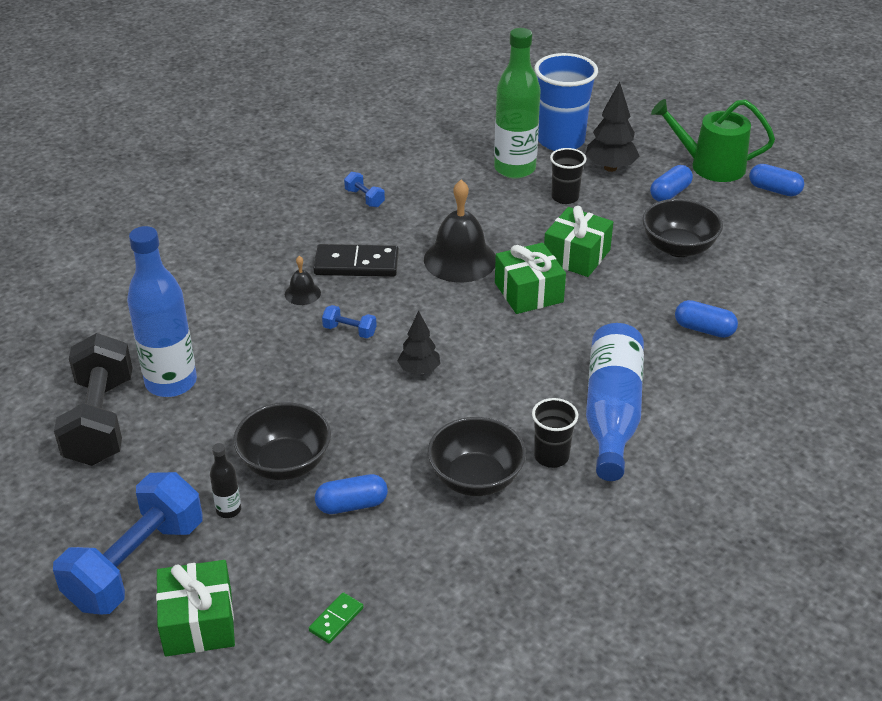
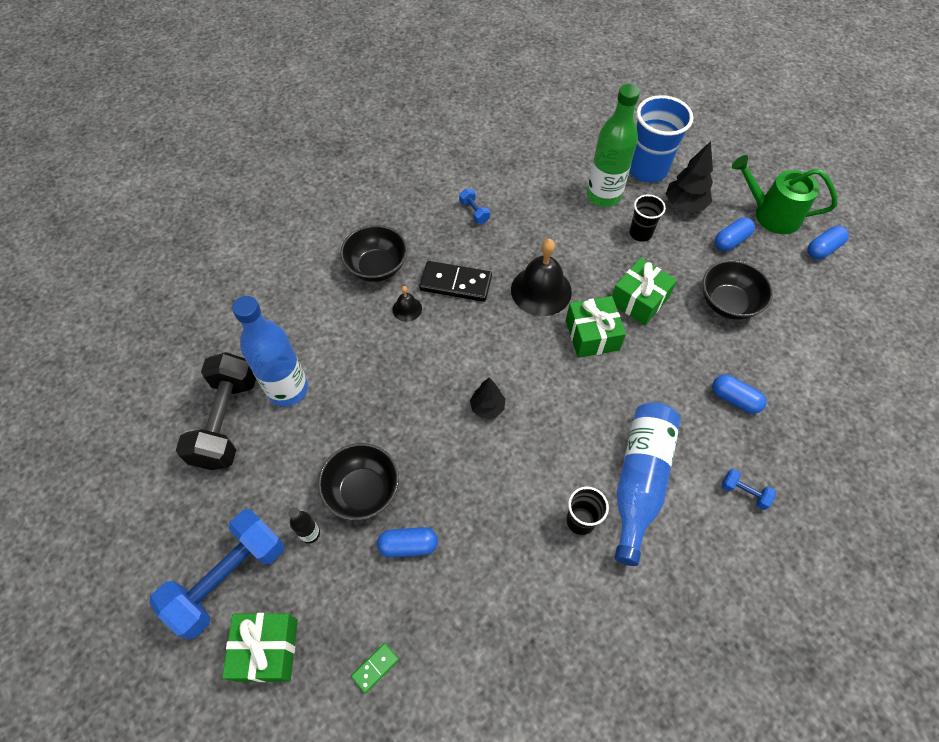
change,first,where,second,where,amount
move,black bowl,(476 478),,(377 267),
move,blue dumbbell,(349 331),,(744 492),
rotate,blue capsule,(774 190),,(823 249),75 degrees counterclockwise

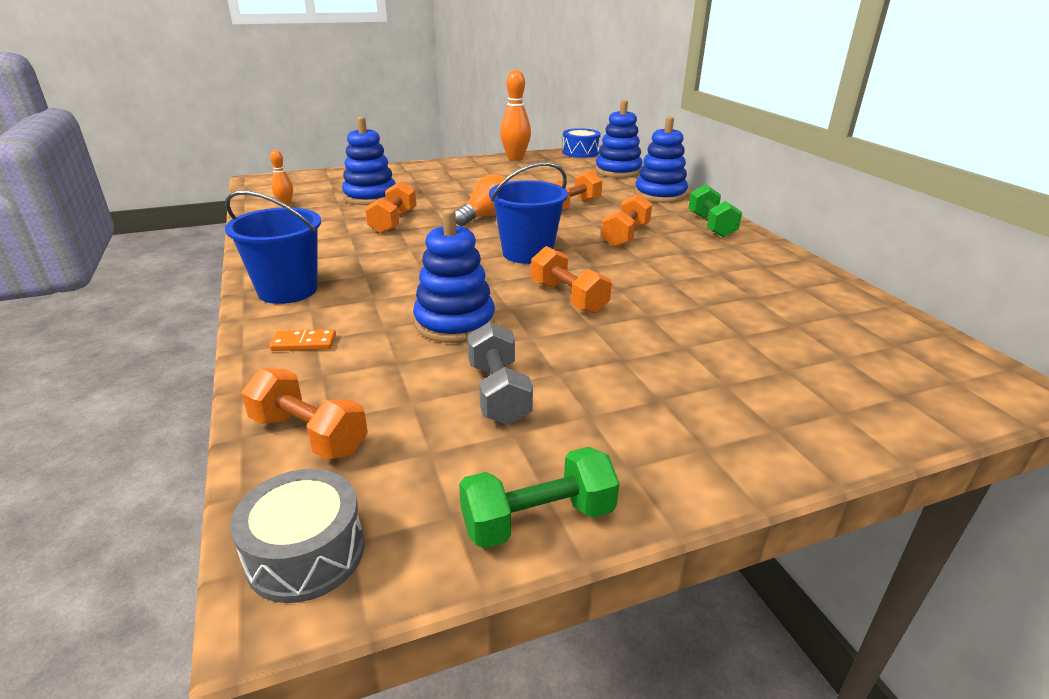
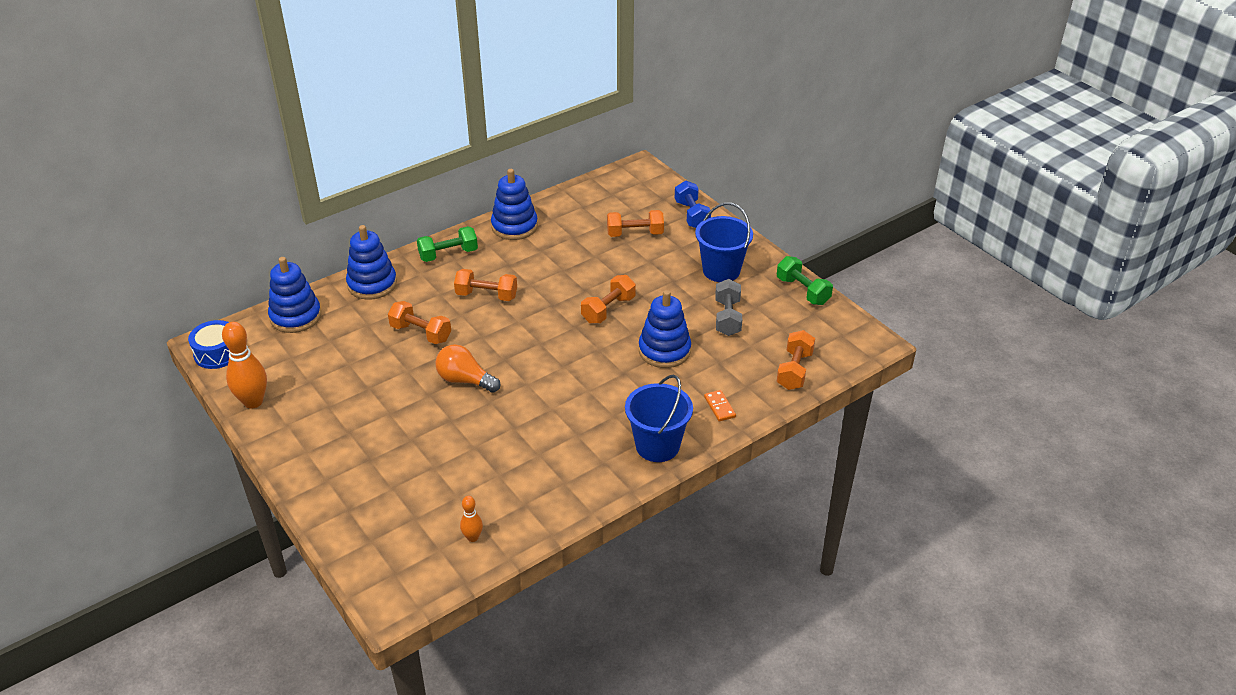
change,first,where,second,where,amount
move,blue stacking toy,(370 197),,(514 226),
move,orange dumbbell,(393 222),,(635 234),
insert,,,blue dumbbell,(692 215),
move,blue bucket,(527 253),,(721 270),
rotate,grey dumbbell,(498 393),,(727 318),60 degrees counterclockwise
delete,grey drum,(306 553),,,

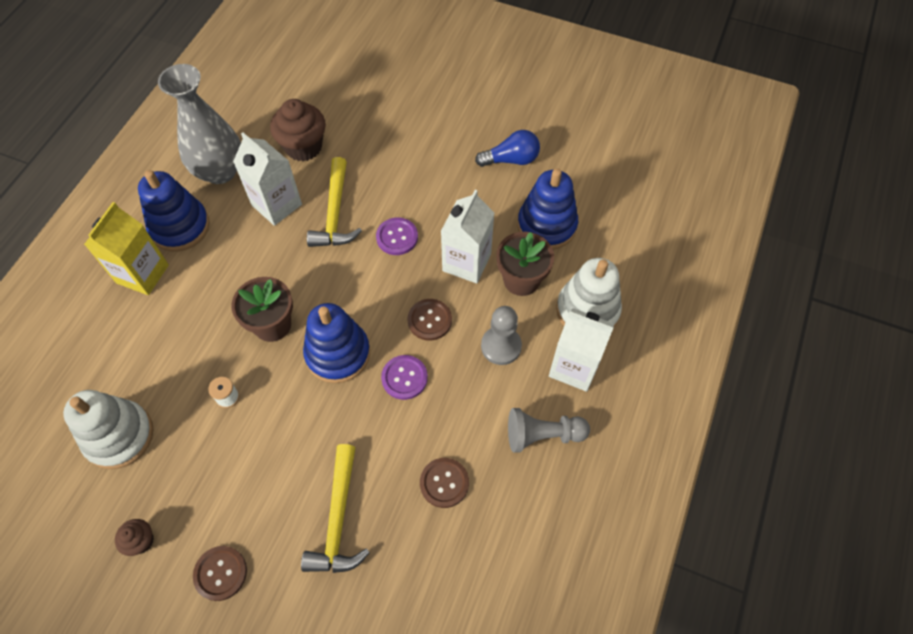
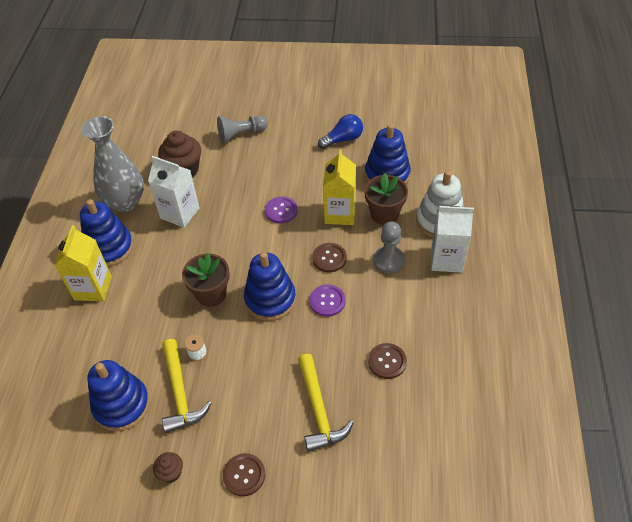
change,first,where,second,where,amount
recolor,white stacking toy,(119 436),blue stacking toy,(121 405),
move,yellow hammer,(335 214),,(180 393),
move,grey pawn,(542 435),,(241 134),
recolor,white carton,(466 262),yellow carton,(340 213),

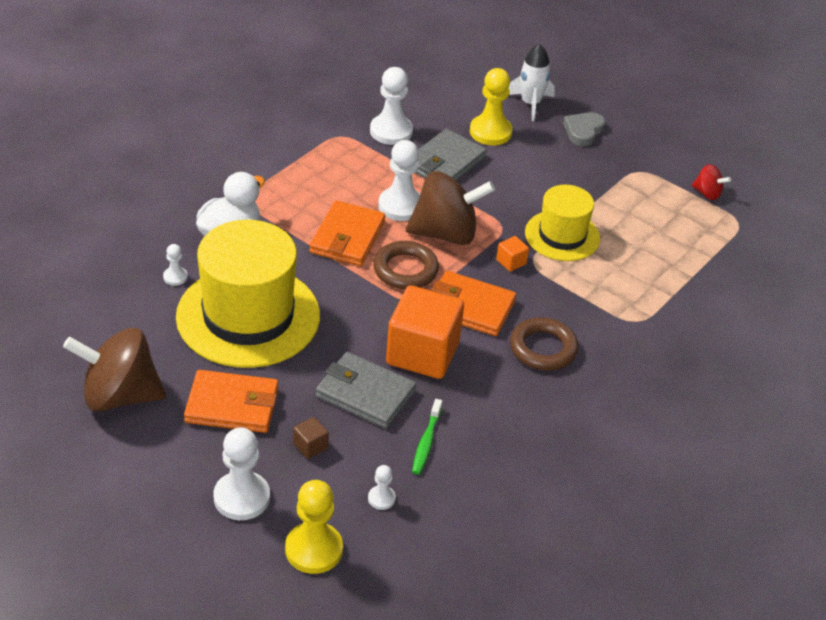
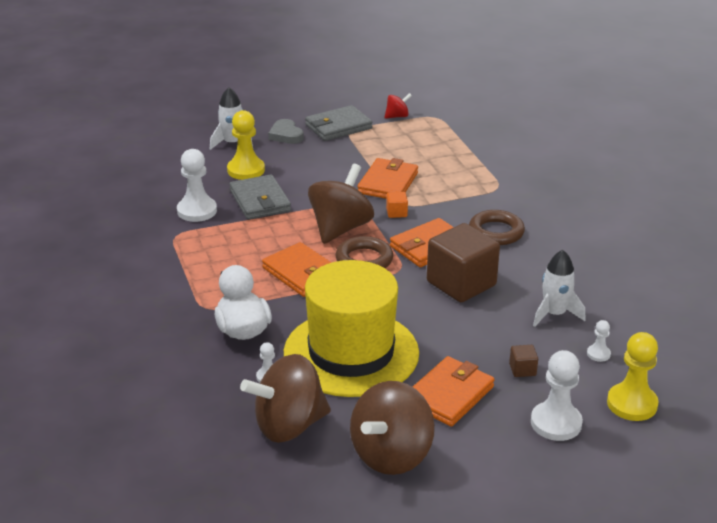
change,first,where,second,where,amount
insert,,,brown spinning top,(289 426),
move,grey wallet,(365 394),,(338 127),
replace,yellow hat,(562 236),orange wallet,(388 183),
recolor,orange cube,(422 353),brown cube,(461 284),
replace,green toothbrush,(426 442),white rocket,(554 314),
delete,white pawn,(401 206),,,

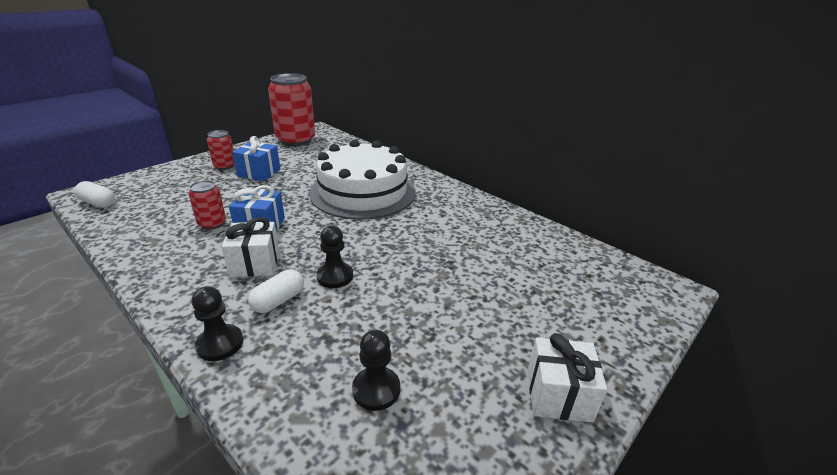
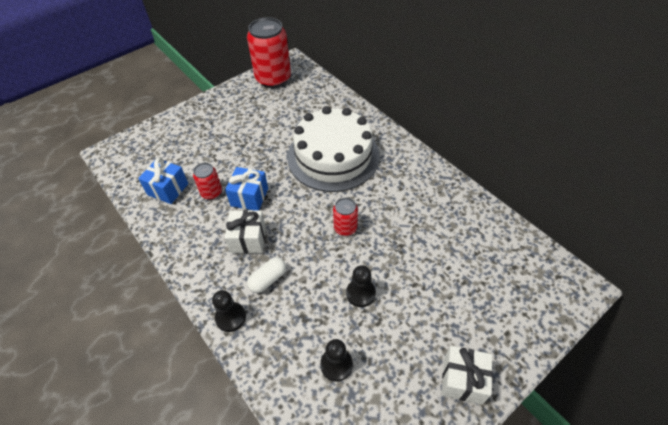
change,first,where,second,where,amount
move,blue gift,(259 173),,(168 189),
move,red can,(225 166),,(345 228),
move,black pawn,(335 276),,(360 293),
delete,white capsule,(98 203),,,

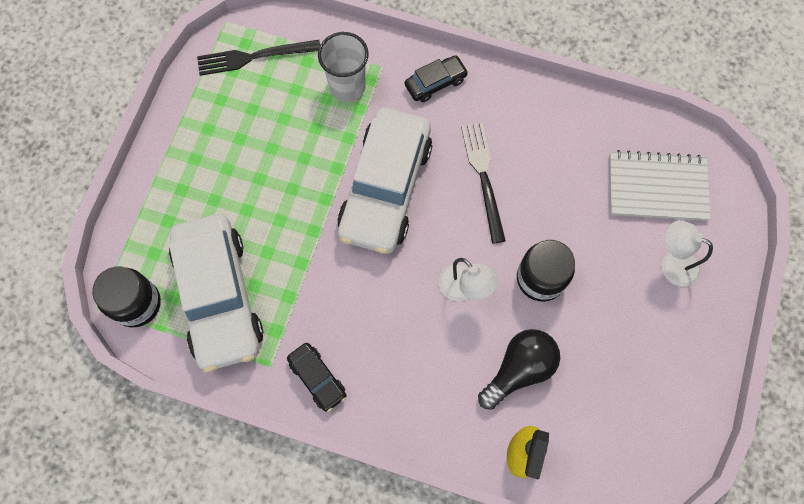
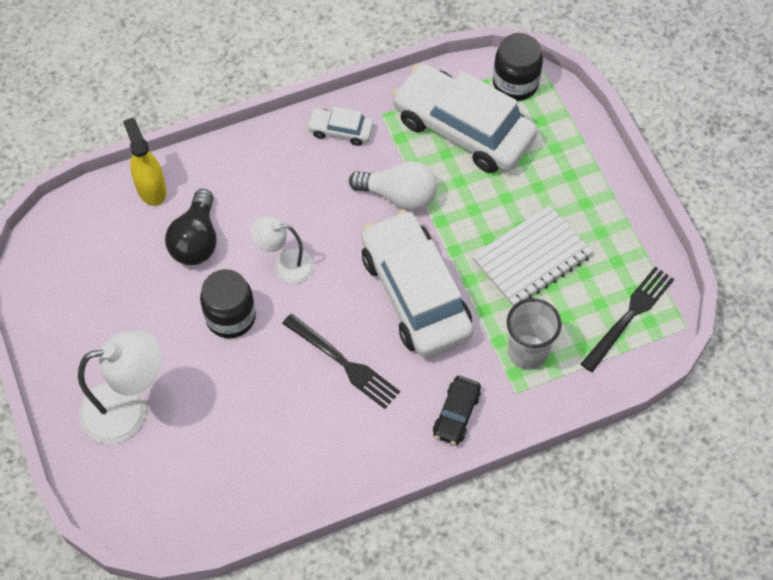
change,first,where,second,where,amount
resize,white lamp,(672 263),,(128 409),x1.63
recolor,black car,(317 378),white car,(340 131),
insert,,,white light bulb,(399 196),
move,white notebook,(657 187),,(531 258),

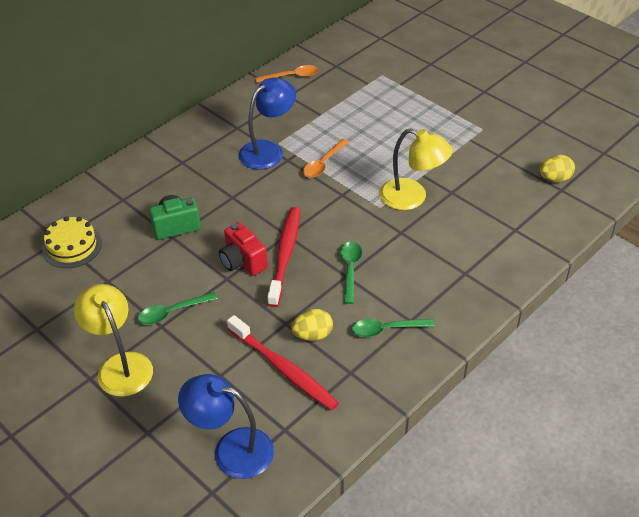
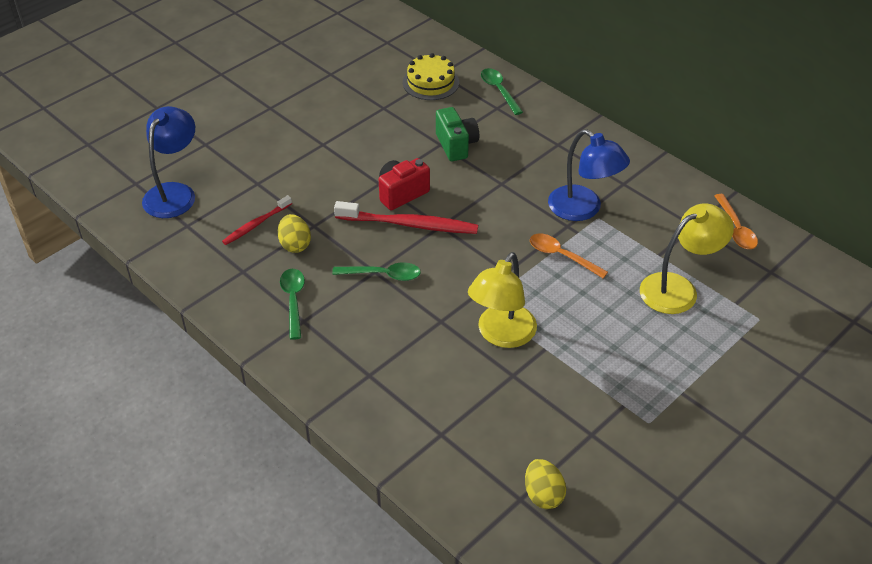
change,first,where,second,where,amount
resize,red toothbrush,(284 369),,(256 225),x0.59
move,green spoon,(172 312),,(499 91),
move,yellow lamp,(120 365),,(678 288),

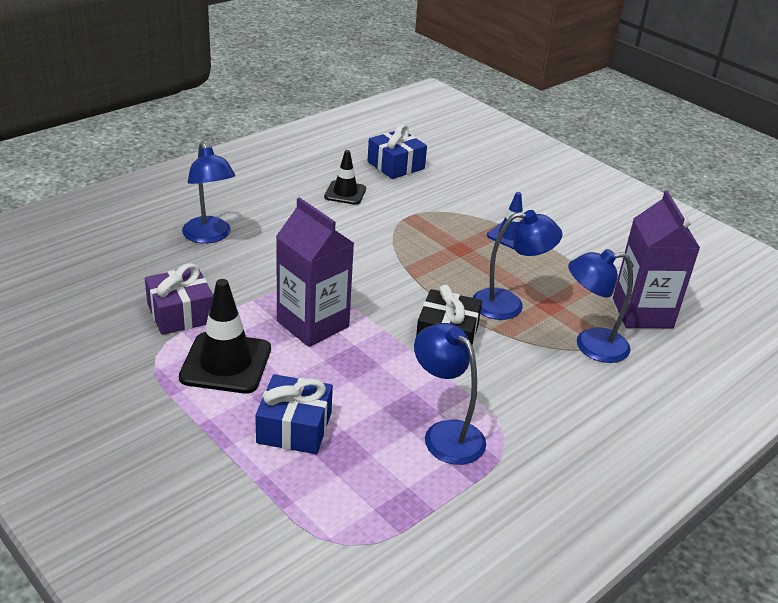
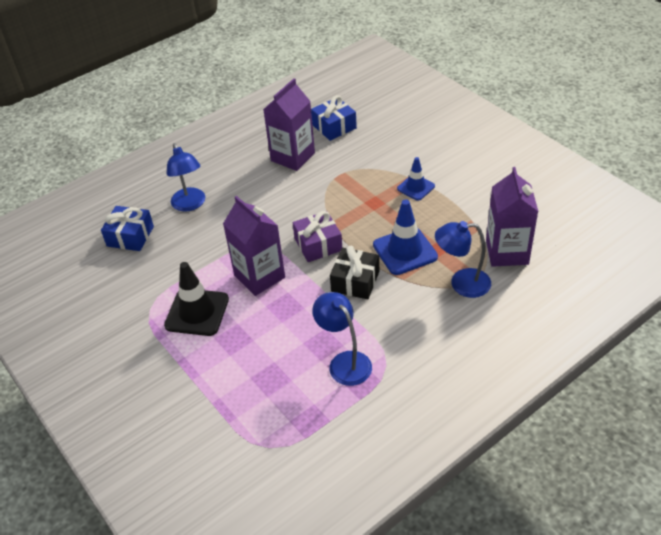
change,first,where,second,where,amount
move,blue gift,(294 427),,(130 236),
replace,black traffic cone,(345 193),purple carton,(292 157),
move,purple gift,(181 313),,(318 244),
replace,blue lamp,(508 305),blue traffic cone,(405 251),

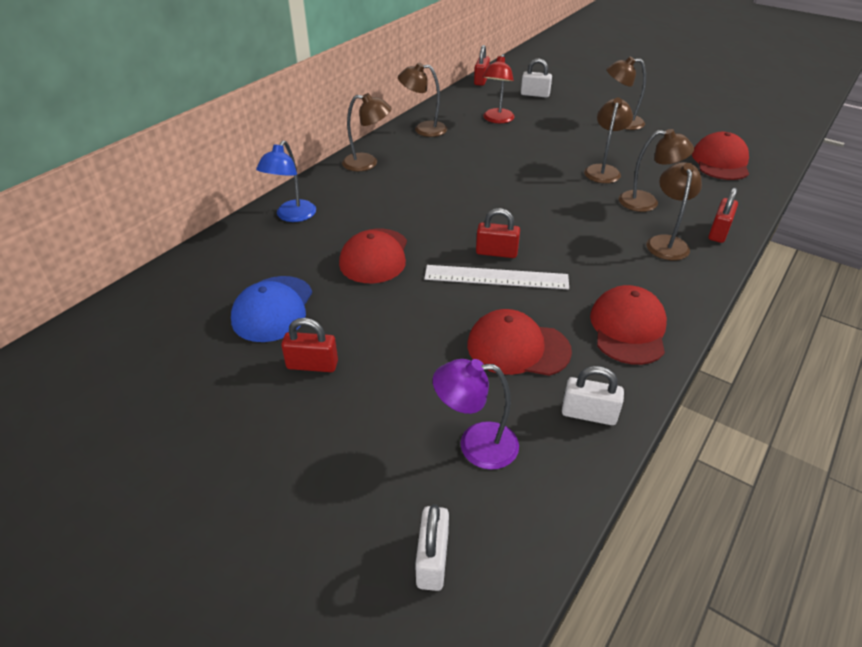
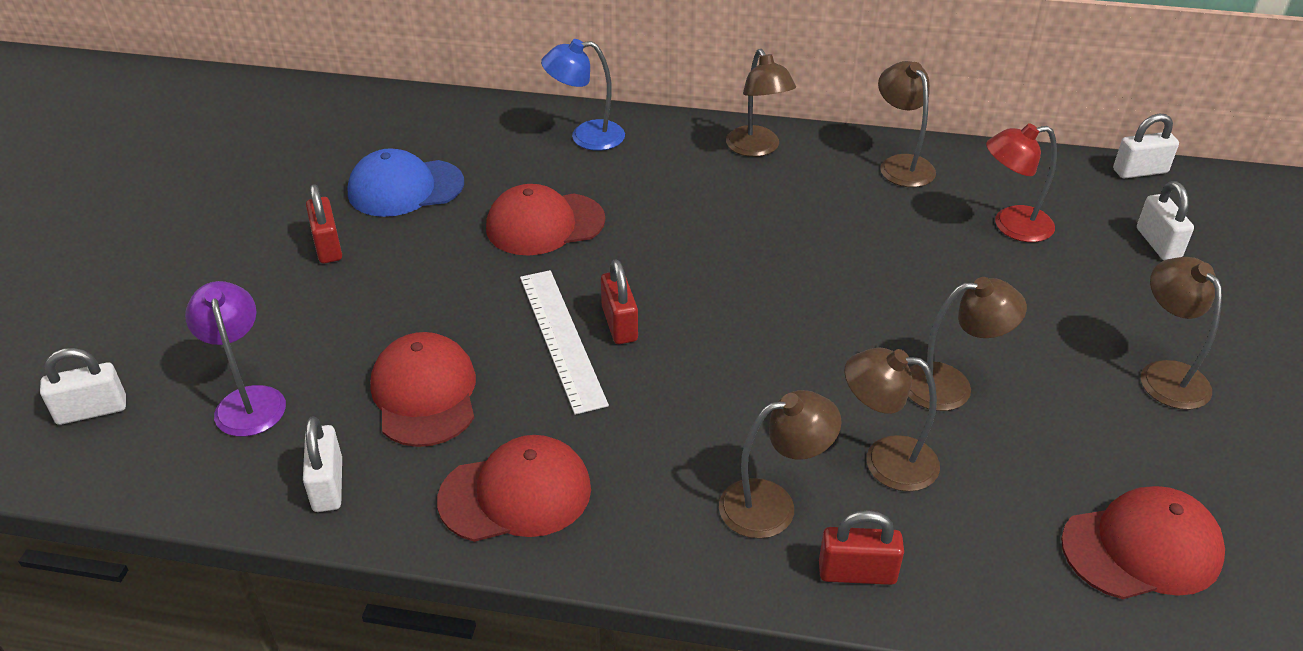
change,first,where,second,where,amount
rotate,brown lamp,(647 202),,(885 460),120 degrees clockwise
recolor,red padlock,(481 80),white padlock,(1140 171),

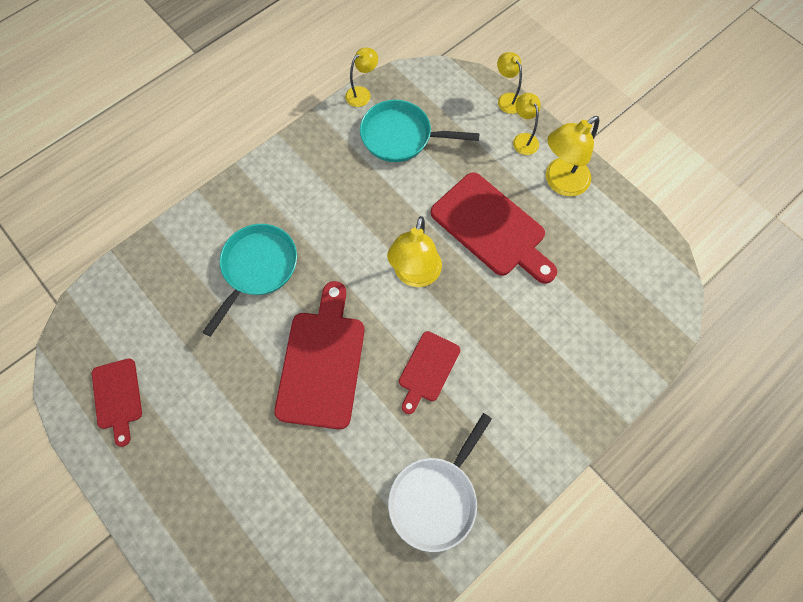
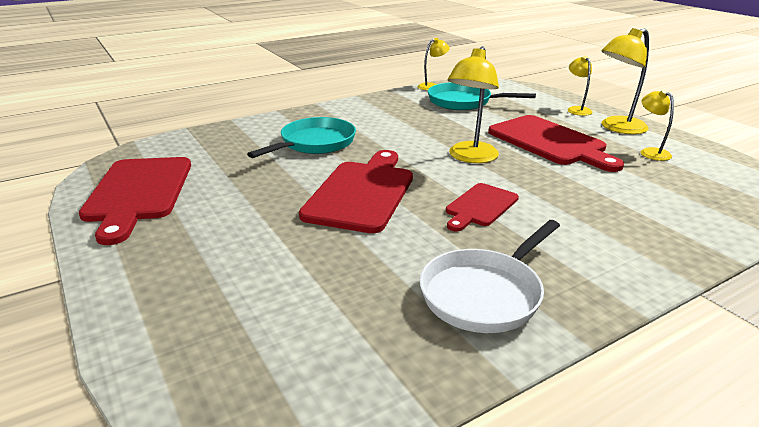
change,first,where,second,where,amount
resize,red cutting board,(117 397),,(138 192),x1.77
move,yellow lamp,(507 99),,(650 152),

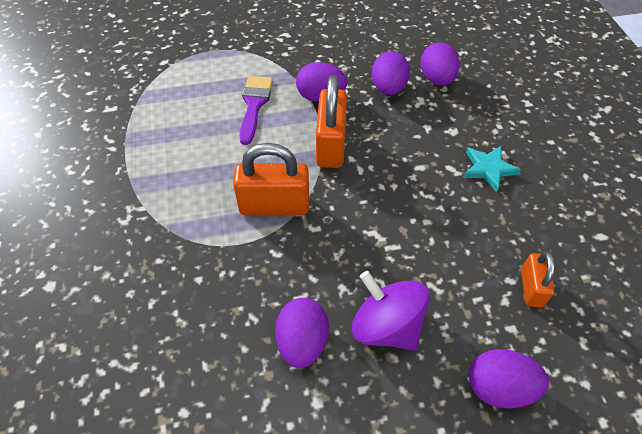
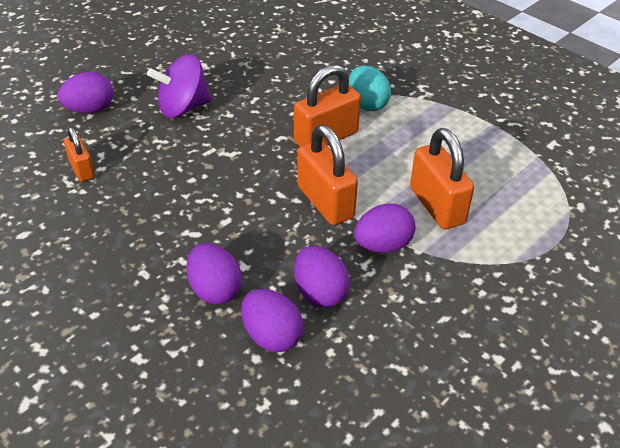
change,first,where,second,where,amount
rotate,purple spinning top,(386 326),,(183 108),150 degrees clockwise
move,purple egg,(302 342),,(215 290),
insert,,,turquoise egg,(367 104),
replace,purple brush,(254 105),orange padlock,(437 206),
delete,turquoise star,(488 169),,,

